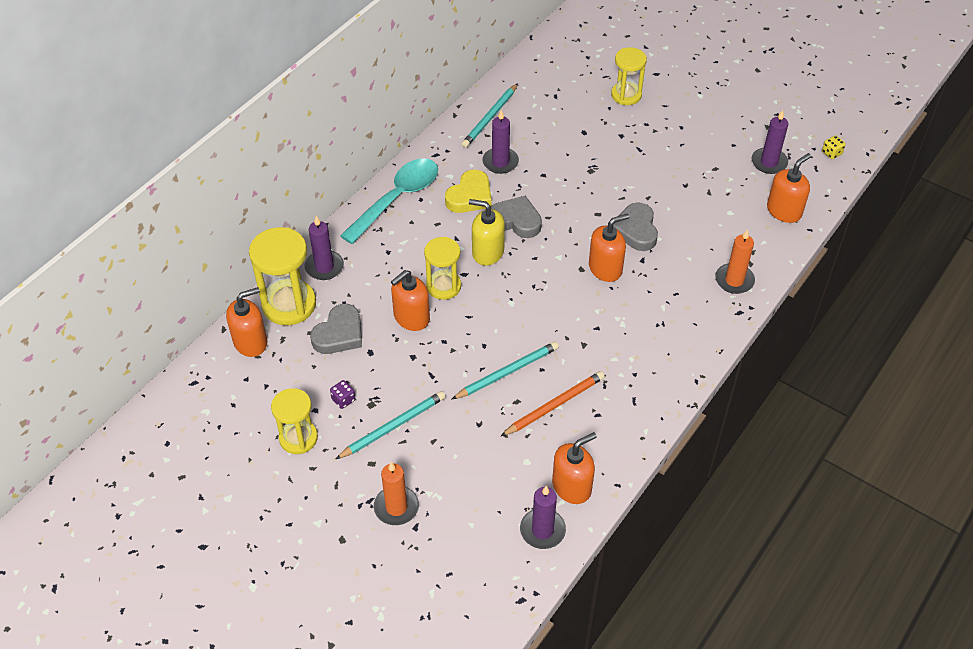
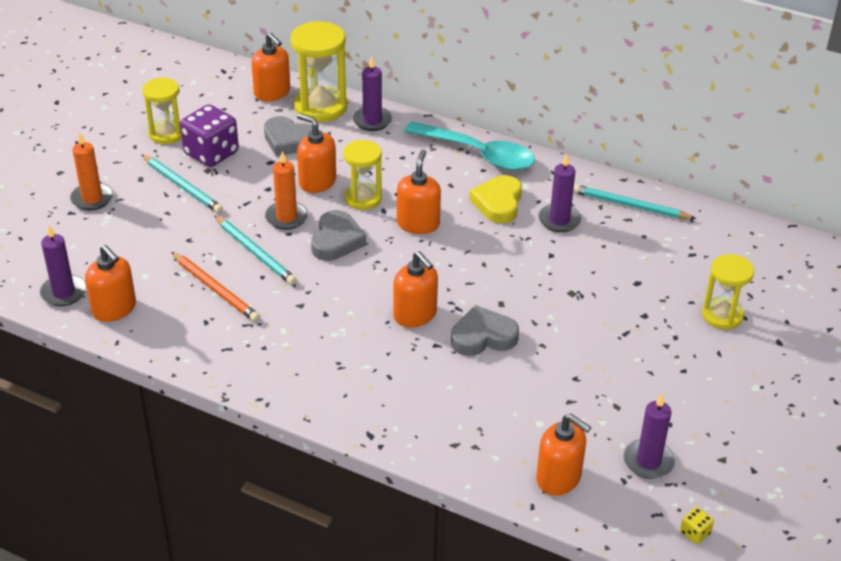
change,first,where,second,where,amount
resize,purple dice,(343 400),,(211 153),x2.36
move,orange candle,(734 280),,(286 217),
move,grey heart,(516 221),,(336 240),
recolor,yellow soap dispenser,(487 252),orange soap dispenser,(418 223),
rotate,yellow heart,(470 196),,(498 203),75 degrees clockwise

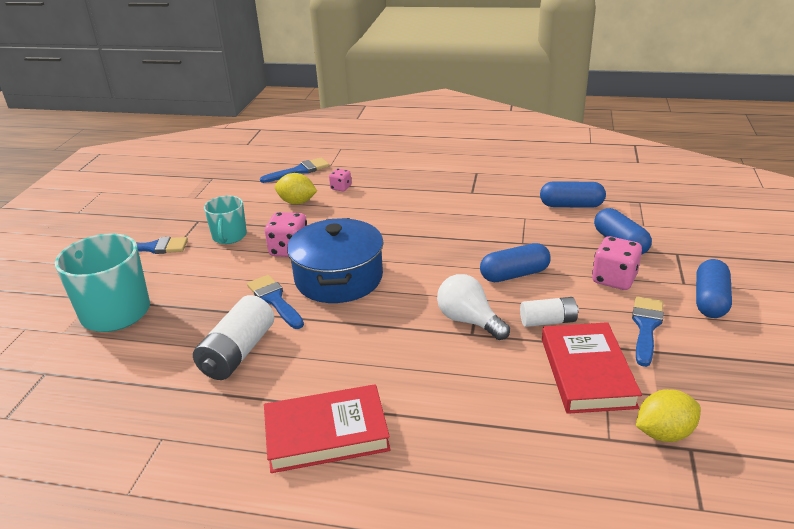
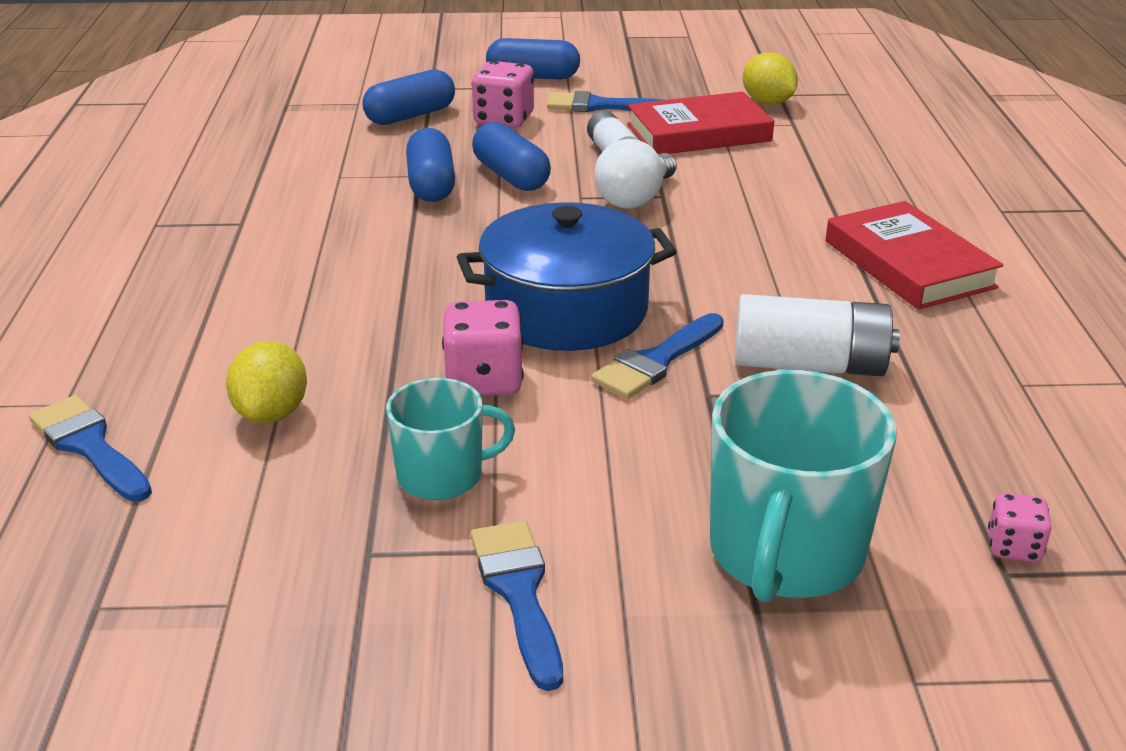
change,first,where,second,where,amount
move,blue capsule,(571 205),,(431 185),
move,pink dice,(341 188),,(1013 547),

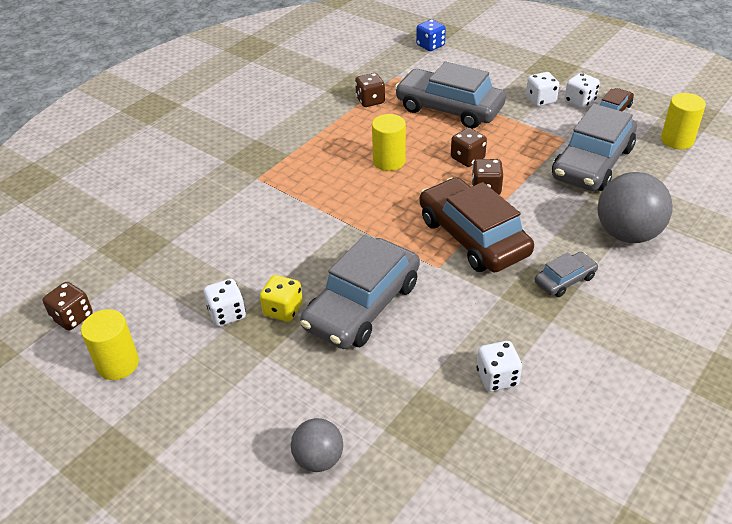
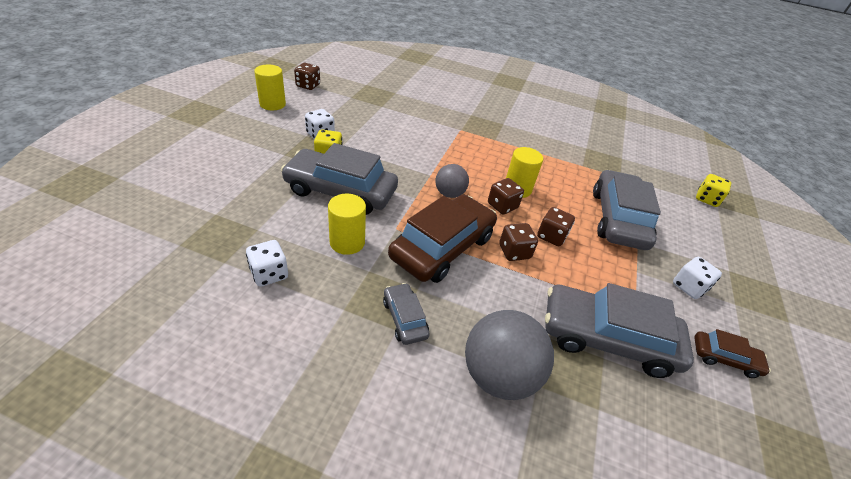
change,first,where,second,where,amount
move,yellow cylinder,(677 140),,(347 242),
rotate,grey car,(565 280),,(405 318),150 degrees counterclockwise
move,grey ball,(319 459),,(449 194),
move,brown dice,(370 101),,(502 206),
recolor,blue dice,(430 46),yellow dice,(706 199),
delete,white dice,(580 101),,,

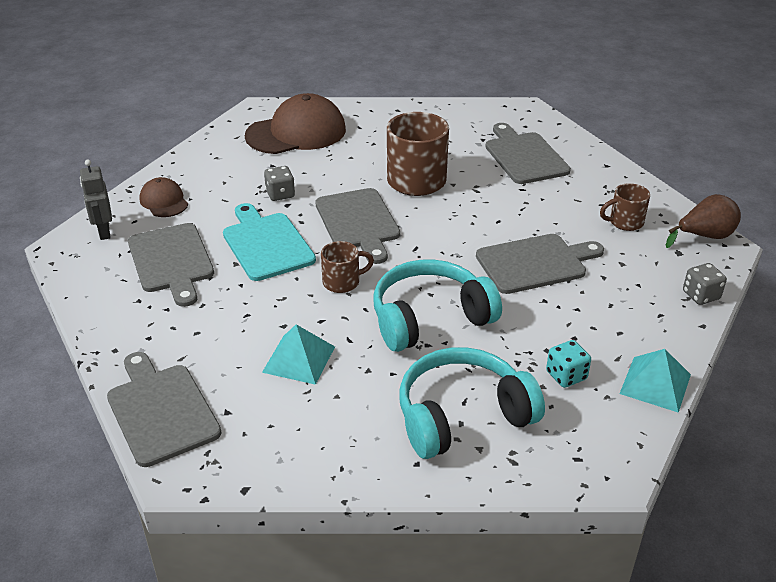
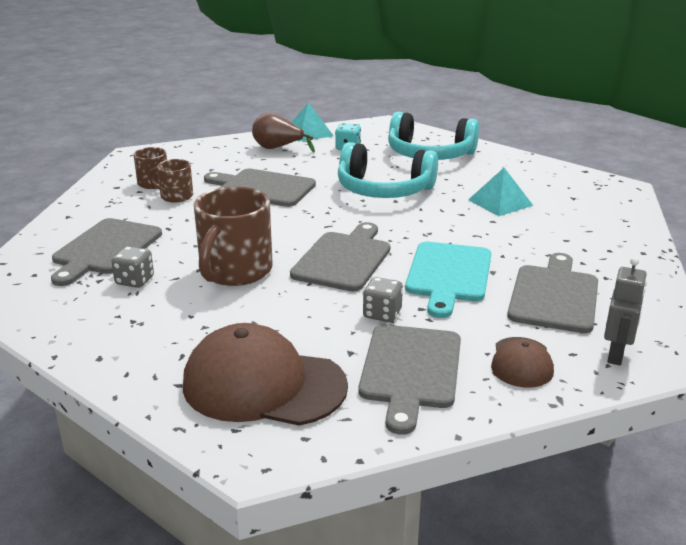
change,first,where,second,where,amount
move,grey dice,(701 295),,(135 281),
move,brown mug,(343 282),,(175 196),
move,brown pear,(704 236),,(278 148),
move,grey cutting board,(161 410),,(411 370),

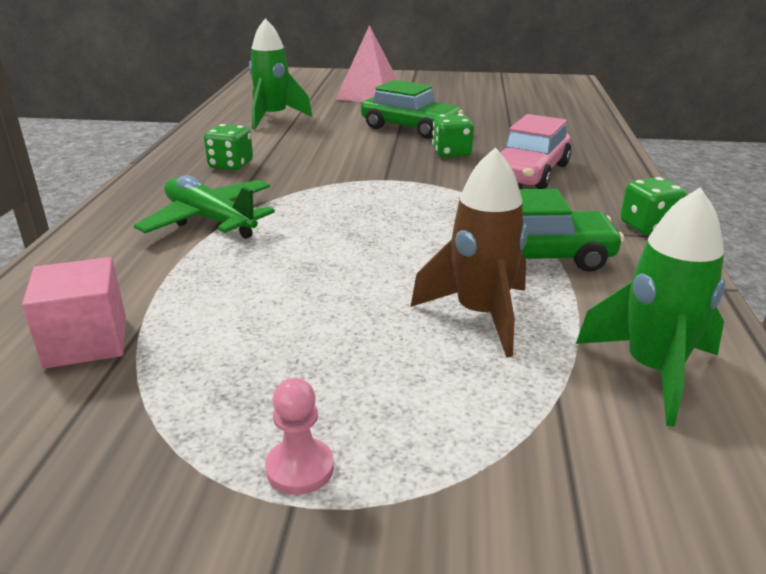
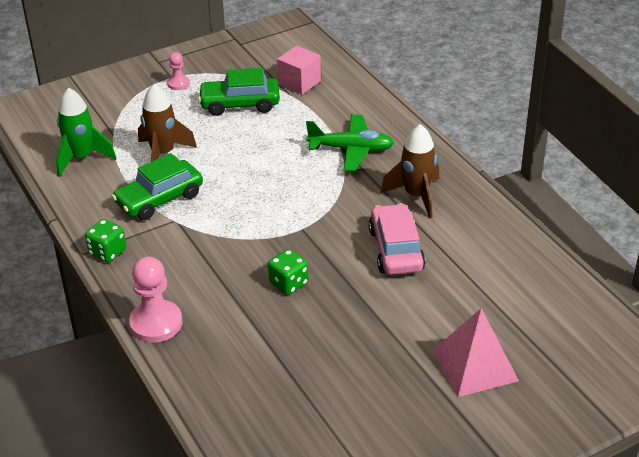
change,first,where,second,where,amount
insert,,,pink pawn,(156 323),
move,green car,(410 128),,(240 104),
move,pink car,(530 173),,(396 249),
replace,green dice,(231 165),brown rocket,(416 196),
delete,green rocket,(273 118),,,

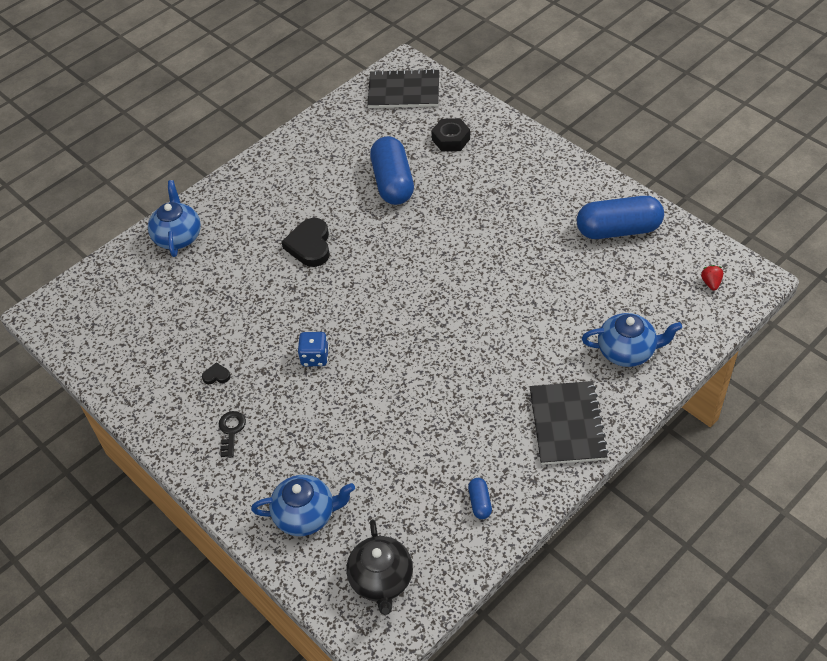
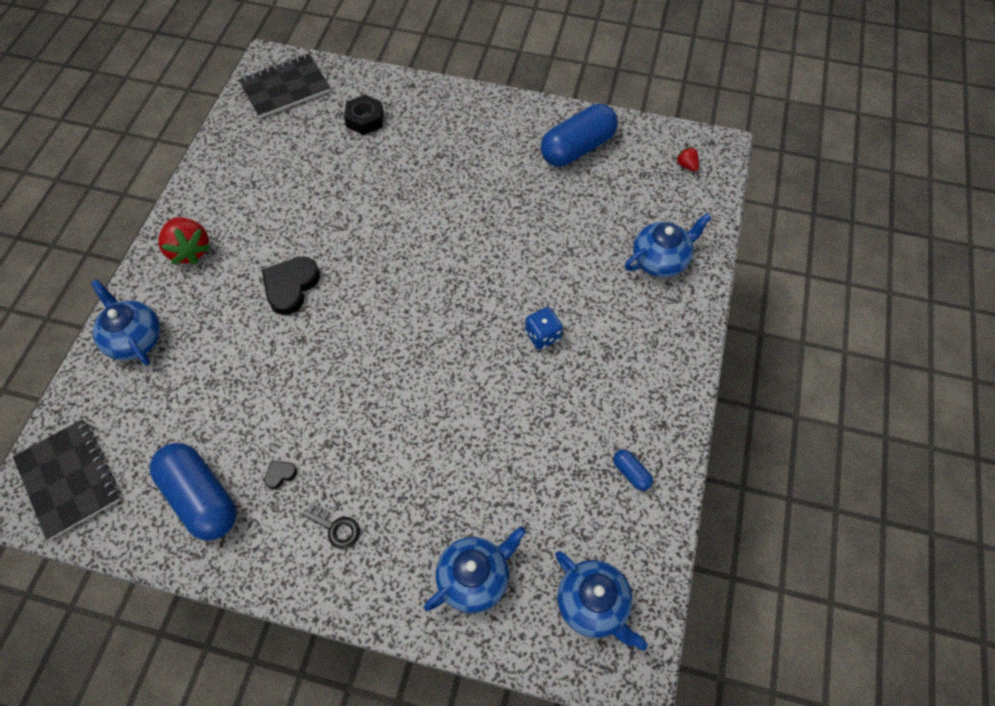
change,first,where,second,where,amount
move,black notebook,(567 424),,(69 479),
move,blue capsule,(393 183),,(201 498),
insert,,,red strawberry,(189 250),
rotate,black heart,(310 245),,(291 286),60 degrees clockwise
rotate,black key,(231 431),,(336 528),150 degrees clockwise
move,blue dice,(315 357),,(542 335),
recolor,black teapot,(381 580),blue teapot,(593 604),

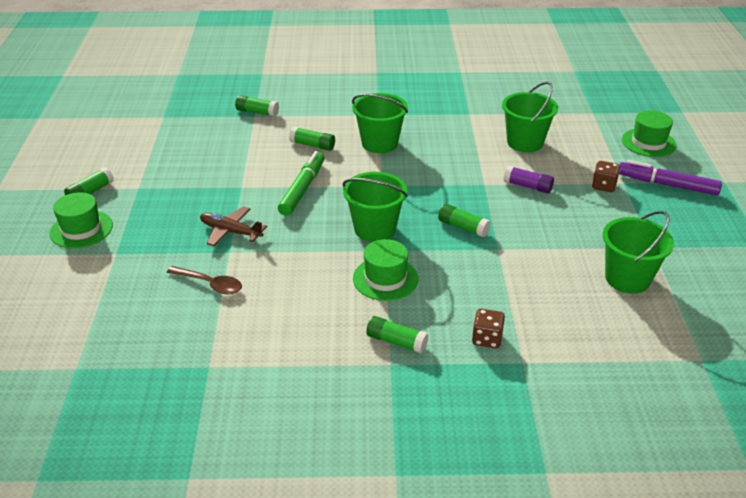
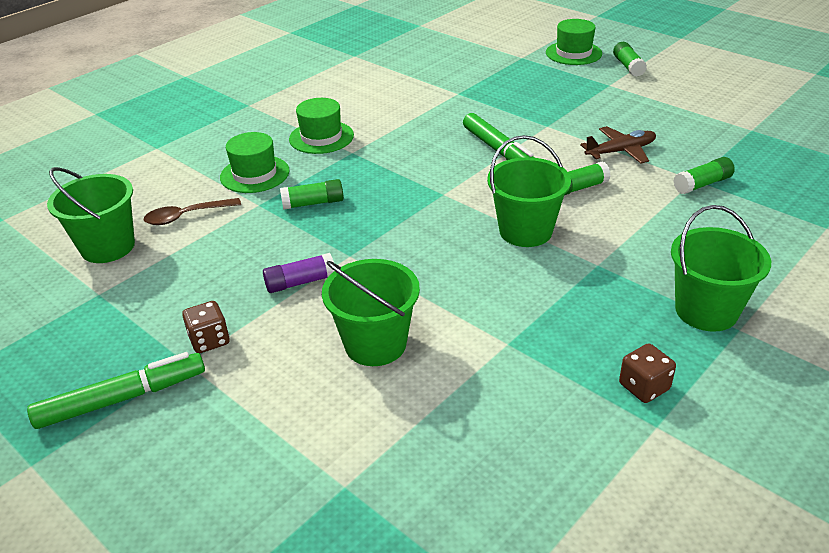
change,first,where,second,where,amount
recolor,purple marker,(667 185),green marker,(122 398),
move,brown spoon,(210 284),,(186 216),
move,green hat,(648 142),,(255 174),
move,brown plane,(230 231),,(621 151),
move,brown dice,(487 339),,(644 387),
move,green bucket,(375 229),,(706 311),
delete,green glue stick,(396 341),,,

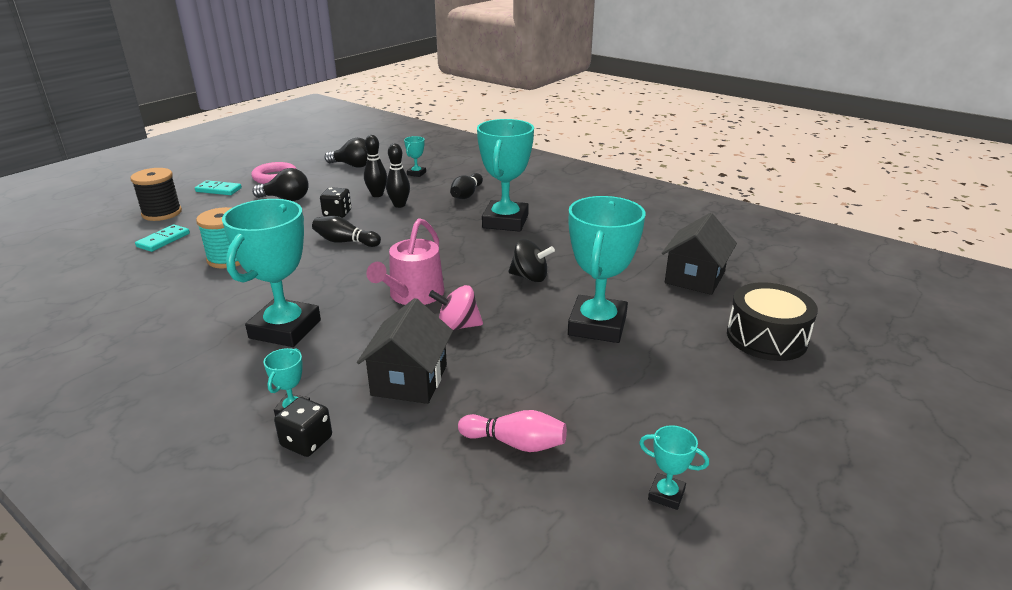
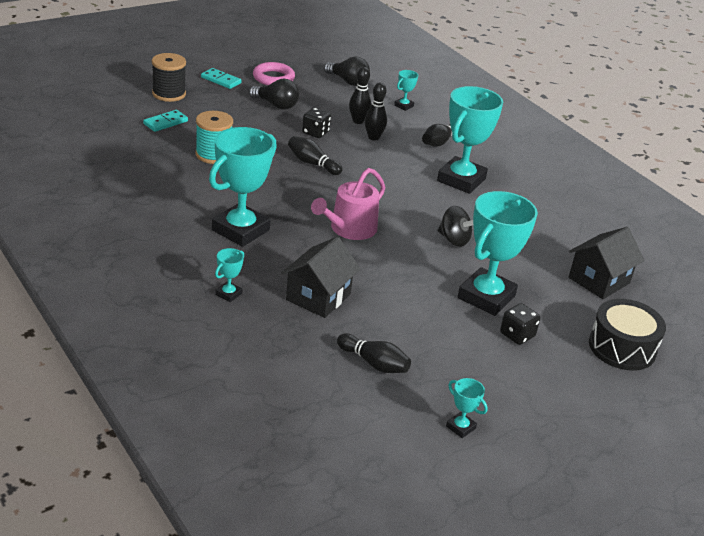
change,first,where,second,where,amount
recolor,pink bowling pin,(515 443),black bowling pin,(374 363),
move,black dice,(306 442),,(517 335),
delete,pink spinning top,(457 326),,,

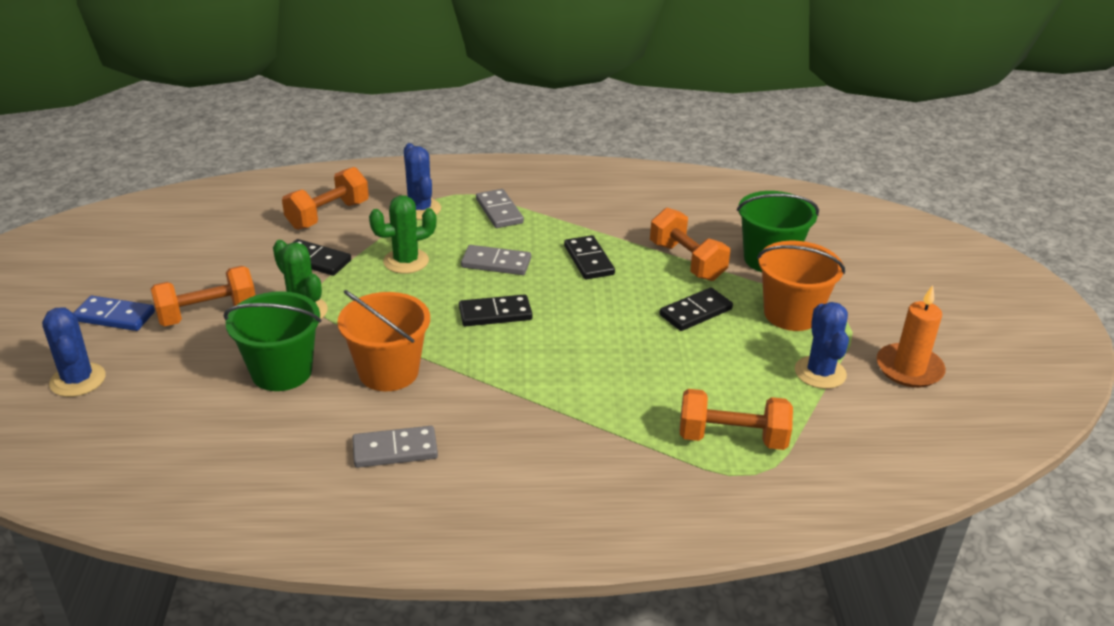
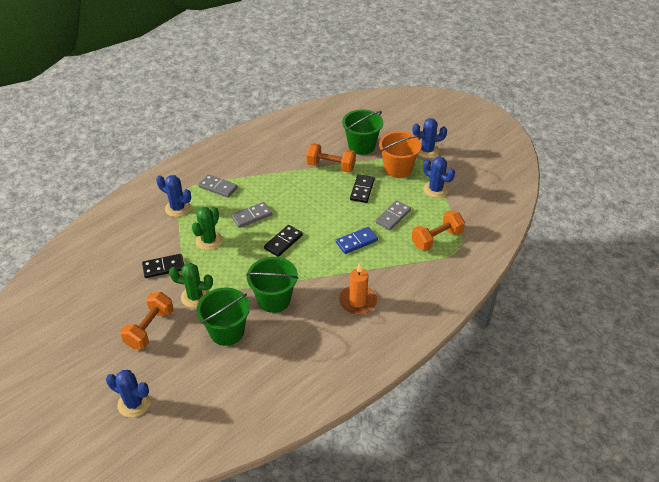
change,first,where,second,where,amount
recolor,orange bucket,(388 372),green bucket,(274 299),
move,blue domino,(114 316),,(356 242),
move,orange candle,(909 369),,(358 301),
move,grey domino,(395 450),,(393 216),
insert,,,blue cactus,(427 151),
delete,orange dumbbell,(328 215),,,
delete,black domino,(588 260),,,

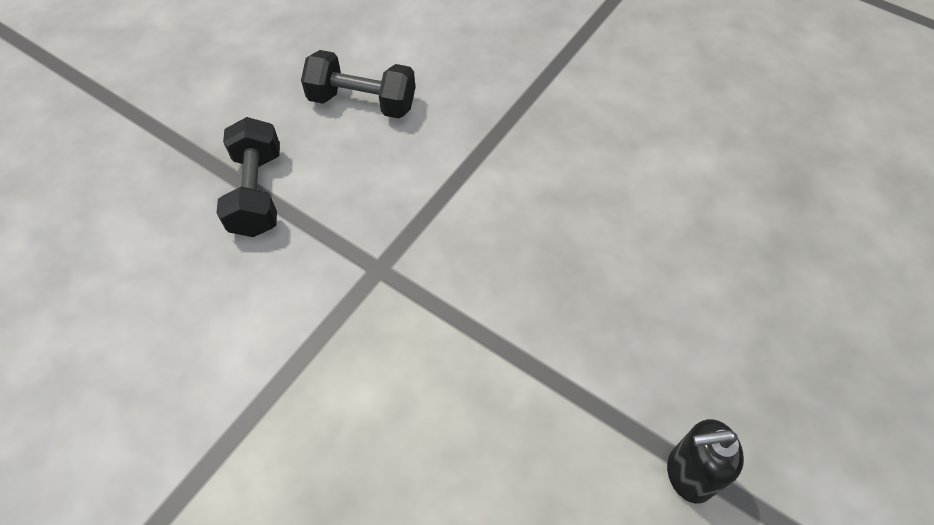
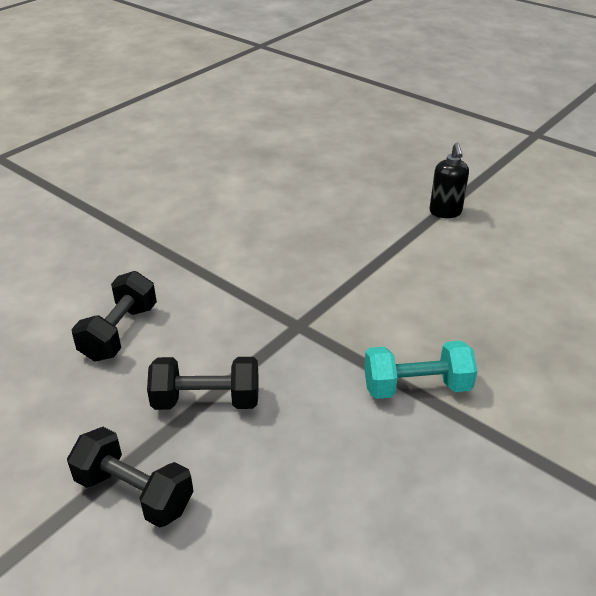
change,first,where,second,where,amount
insert,,,black dumbbell,(134 493),
insert,,,turquoise dumbbell,(416 386),

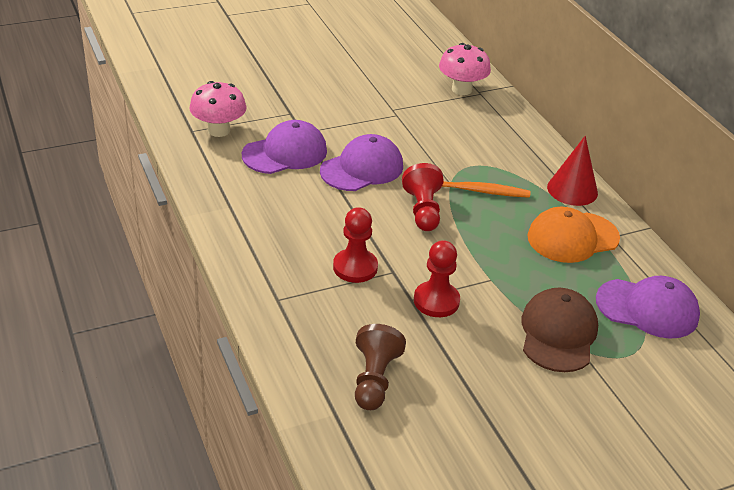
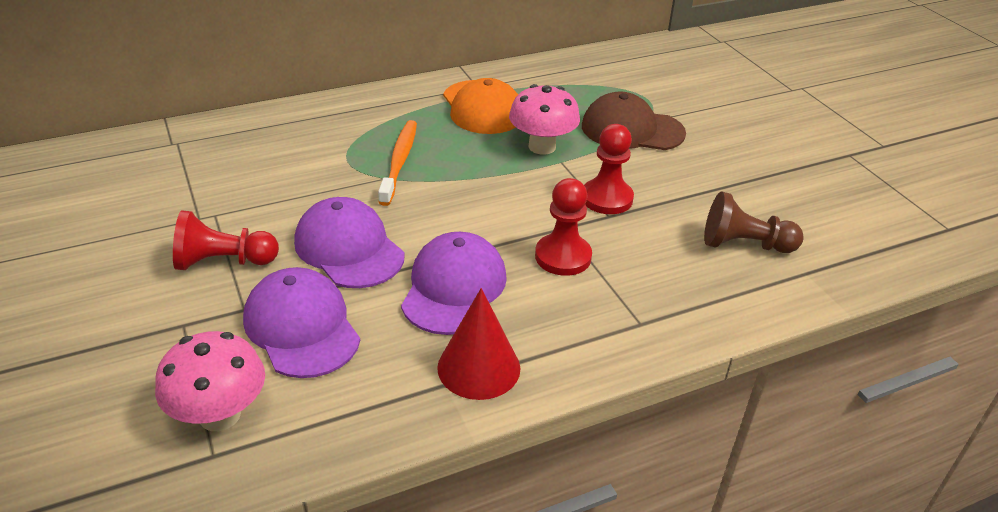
change,first,where,second,where,amount
move,red pawn,(423 210),,(224 262),
move,purple cap,(647 308),,(454 288),
move,red cone,(572 190),,(478 367),
move,pink mushroom,(461 89),,(542 146),

